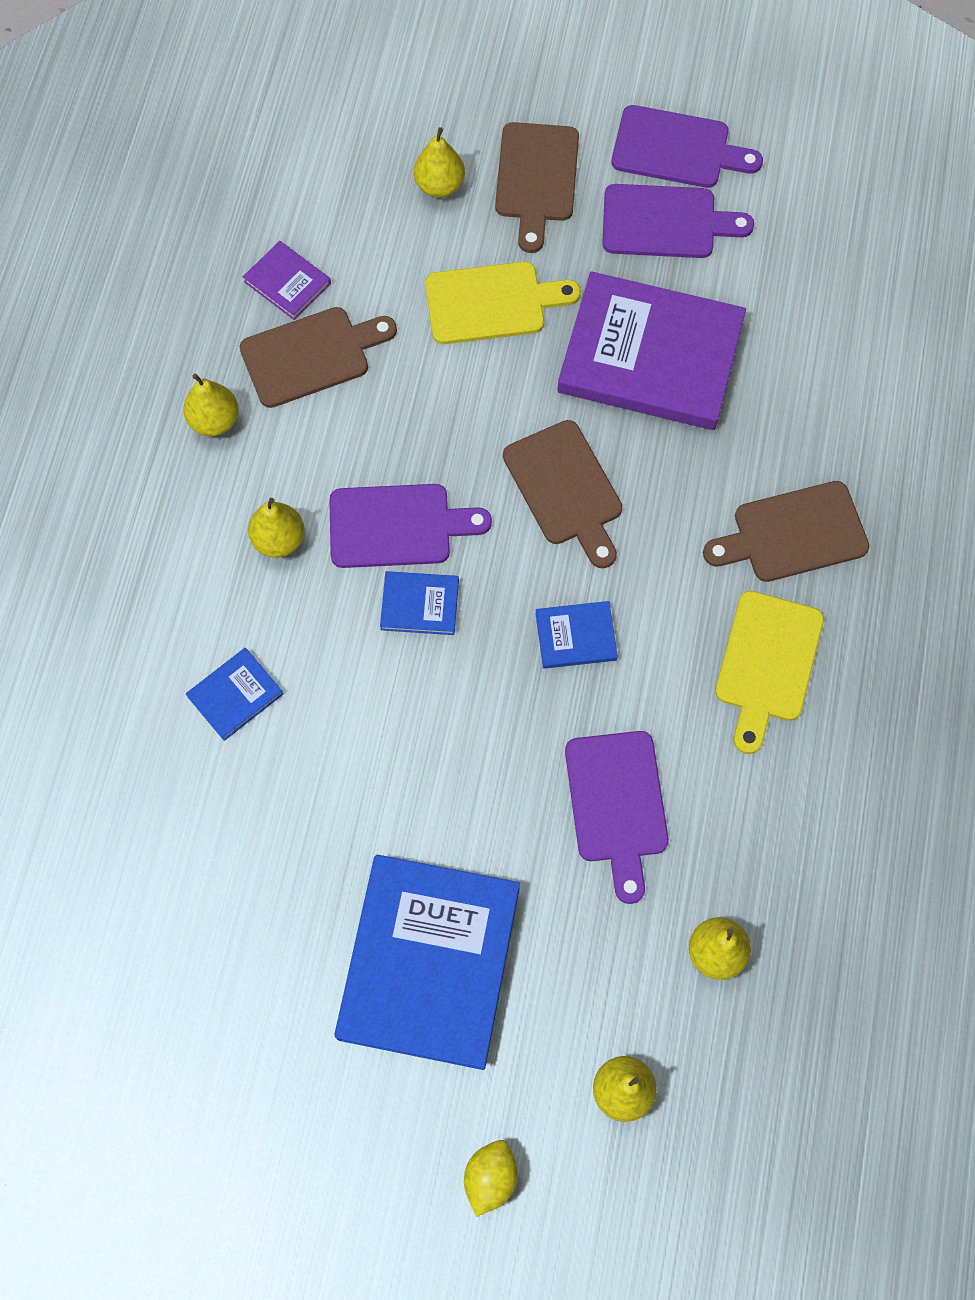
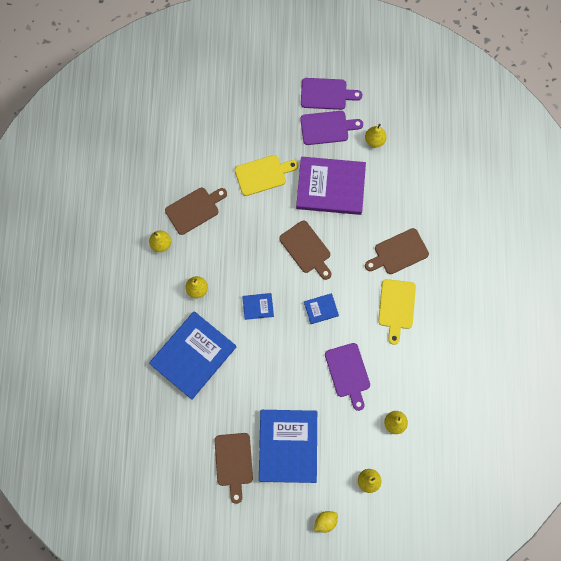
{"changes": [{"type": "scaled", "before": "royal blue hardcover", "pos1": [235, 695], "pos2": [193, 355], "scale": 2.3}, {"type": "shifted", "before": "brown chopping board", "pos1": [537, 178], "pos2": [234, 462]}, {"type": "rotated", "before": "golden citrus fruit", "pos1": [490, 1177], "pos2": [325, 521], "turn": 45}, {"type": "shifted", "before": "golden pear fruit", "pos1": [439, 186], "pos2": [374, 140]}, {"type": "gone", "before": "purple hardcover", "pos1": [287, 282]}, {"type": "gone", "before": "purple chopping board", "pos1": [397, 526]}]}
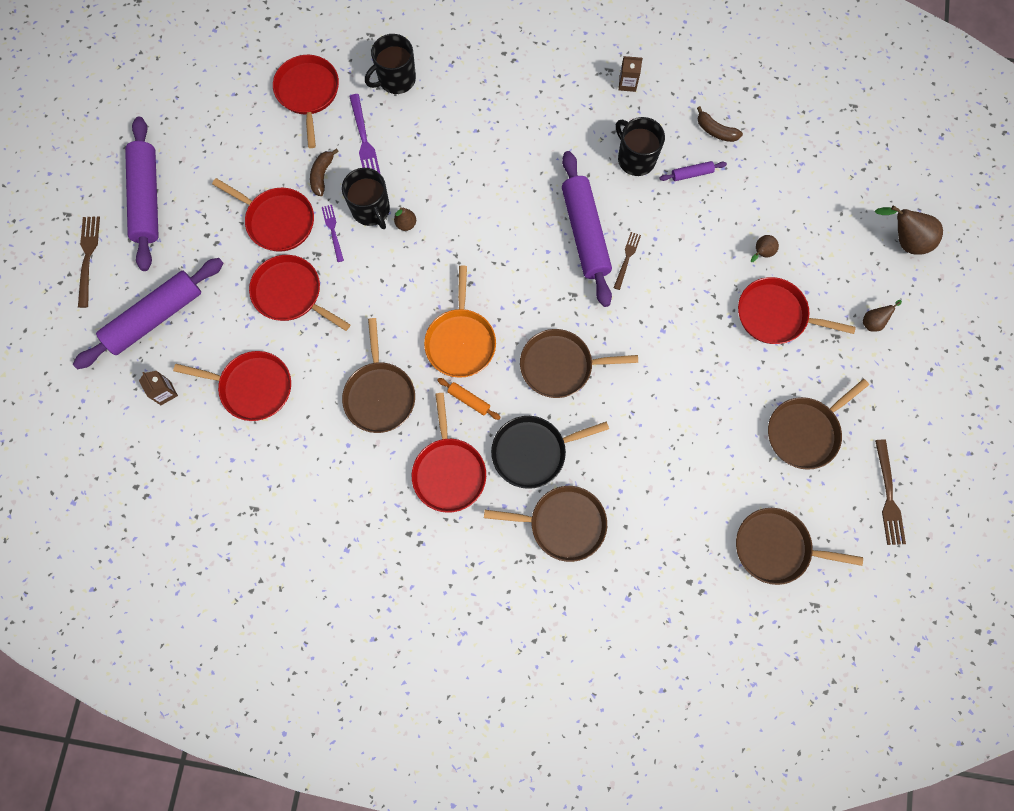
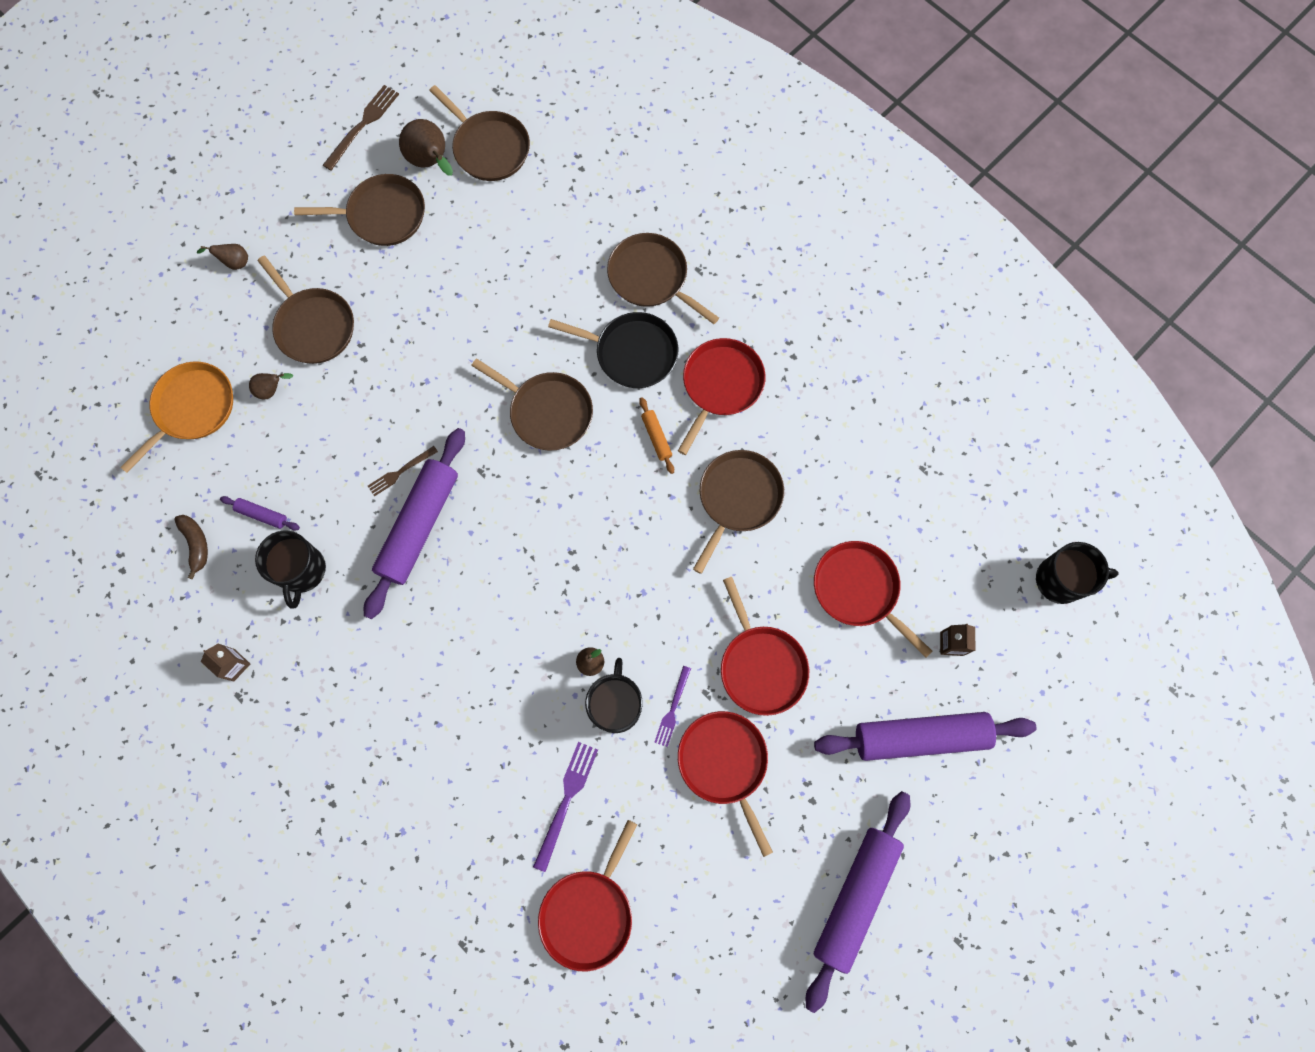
{"changes": [{"type": "shifted", "before": "bright orange pan", "pos1": [460, 341], "pos2": [192, 408]}, {"type": "repainted", "before": "red pan", "after": "brown pan", "pos1": [775, 315], "pos2": [313, 326]}, {"type": "shifted", "before": "brown pear fruit", "pos1": [904, 240], "pos2": [431, 162]}, {"type": "shifted", "before": "ebony mug", "pos1": [396, 79], "pos2": [1061, 580]}, {"type": "gone", "before": "brown fork", "pos1": [88, 258]}, {"type": "gone", "before": "brown banana", "pos1": [322, 175]}]}
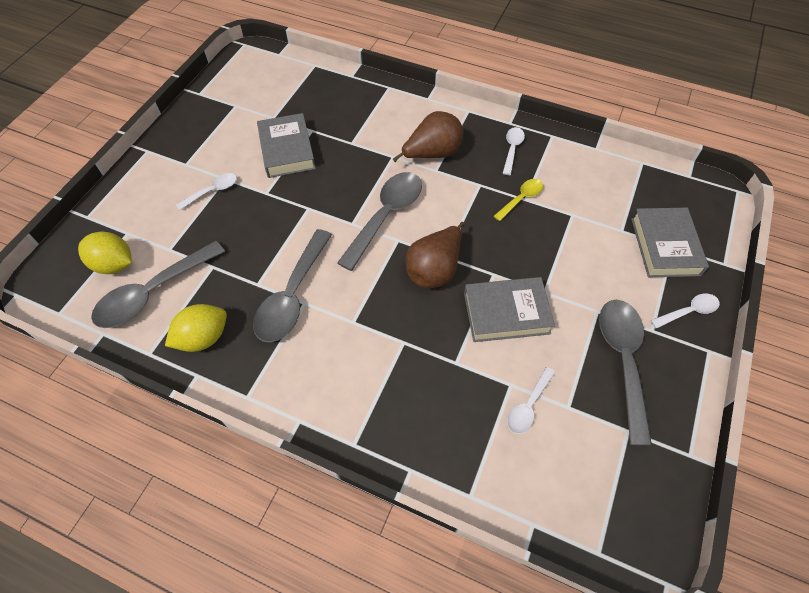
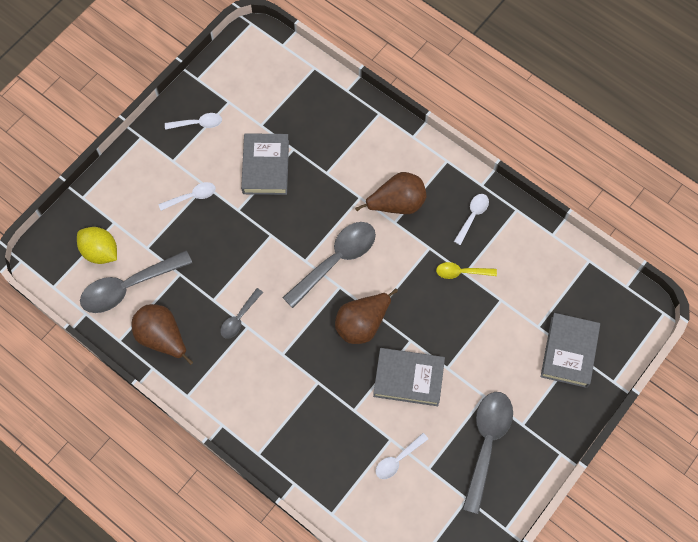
{"changes": [{"type": "swapped", "before": "golden citrus fruit", "after": "brown pear fruit", "pos1": [203, 338], "pos2": [162, 337]}, {"type": "shifted", "before": "white spoon", "pos1": [688, 311], "pos2": [198, 123]}, {"type": "scaled", "before": "ash-grey spoon", "pos1": [292, 296], "pos2": [239, 318], "scale": 0.52}, {"type": "rotated", "before": "golden spoon", "pos1": [521, 199], "pos2": [461, 272], "turn": -150}]}
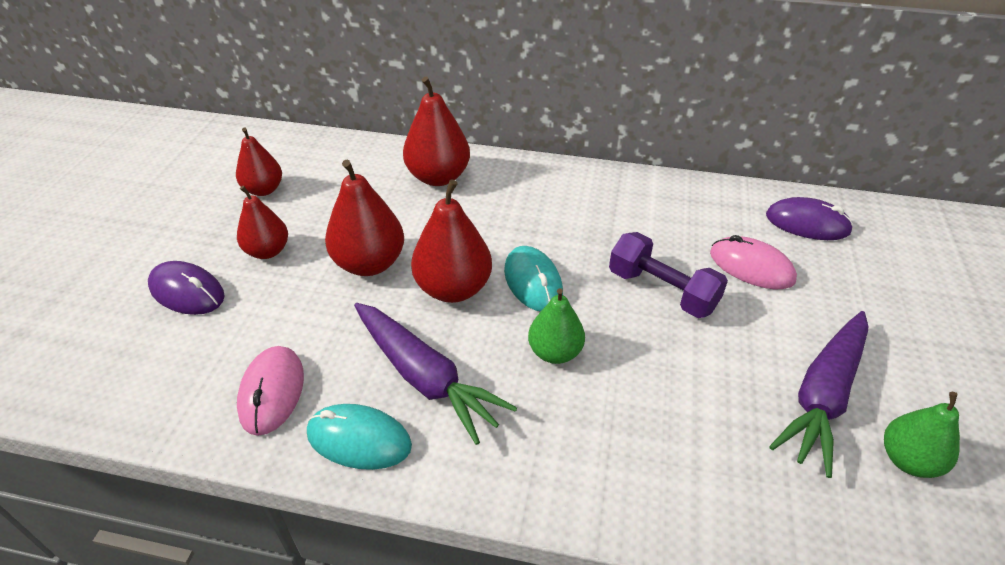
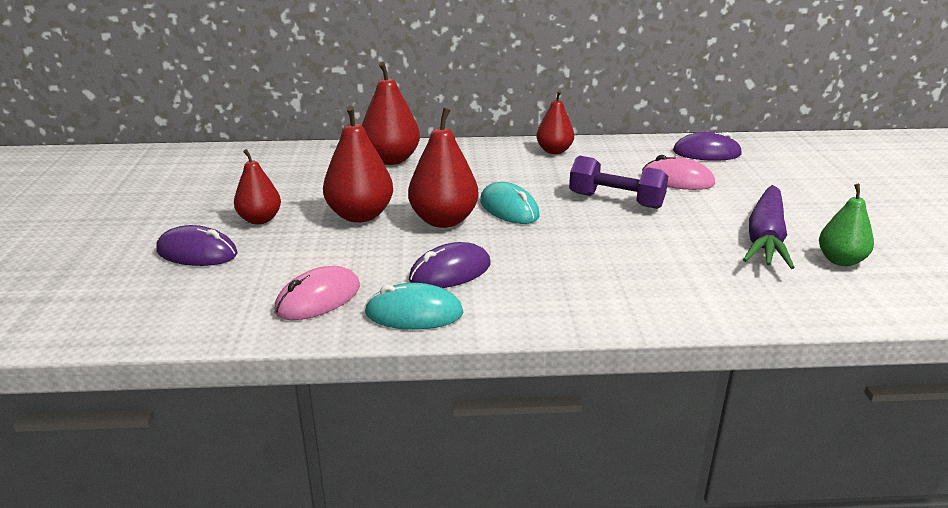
{"changes": [{"type": "rotated", "before": "rosy PC mouse", "pos1": [272, 392], "pos2": [318, 299], "turn": 60}, {"type": "swapped", "before": "purple toy carrot", "after": "purple PC mouse", "pos1": [425, 377], "pos2": [450, 272]}, {"type": "shifted", "before": "red pear fruit", "pos1": [263, 190], "pos2": [554, 151]}, {"type": "gone", "before": "leaf-green pear fruit", "pos1": [555, 352]}]}
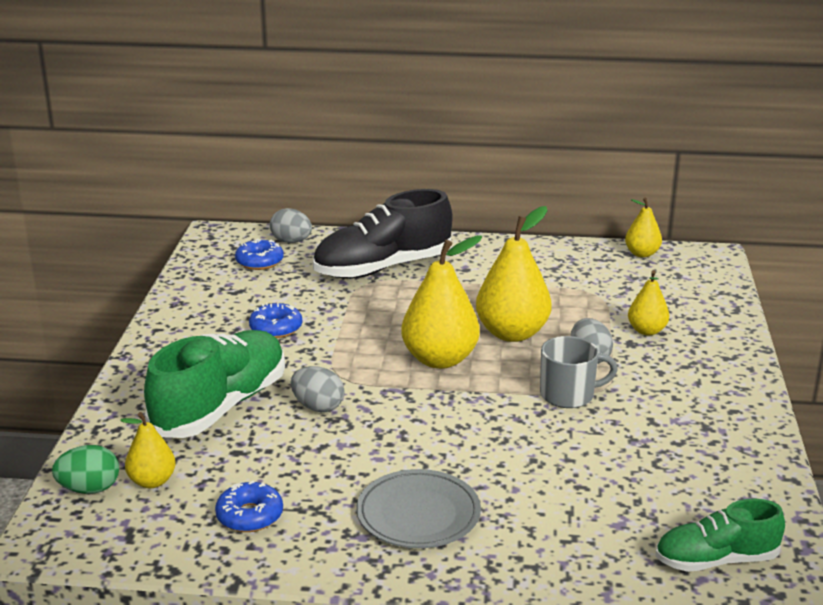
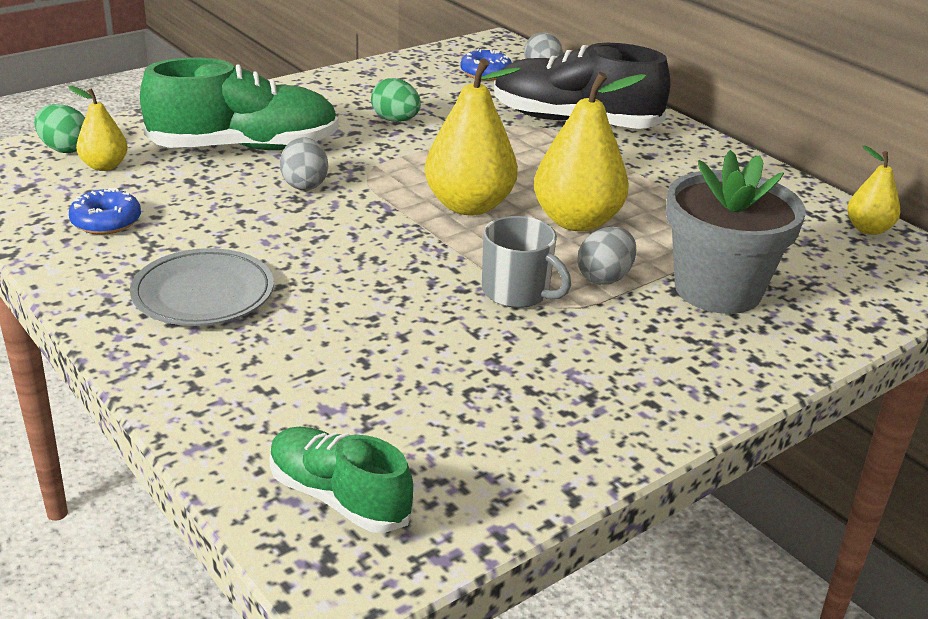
{"changes": [{"type": "swapped", "before": "royal blue glazed donut", "after": "leaf-green toy egg", "pos1": [276, 328], "pos2": [395, 120]}, {"type": "swapped", "before": "golden pear fruit", "after": "ash-grey potted plant", "pos1": [647, 331], "pos2": [718, 289]}]}
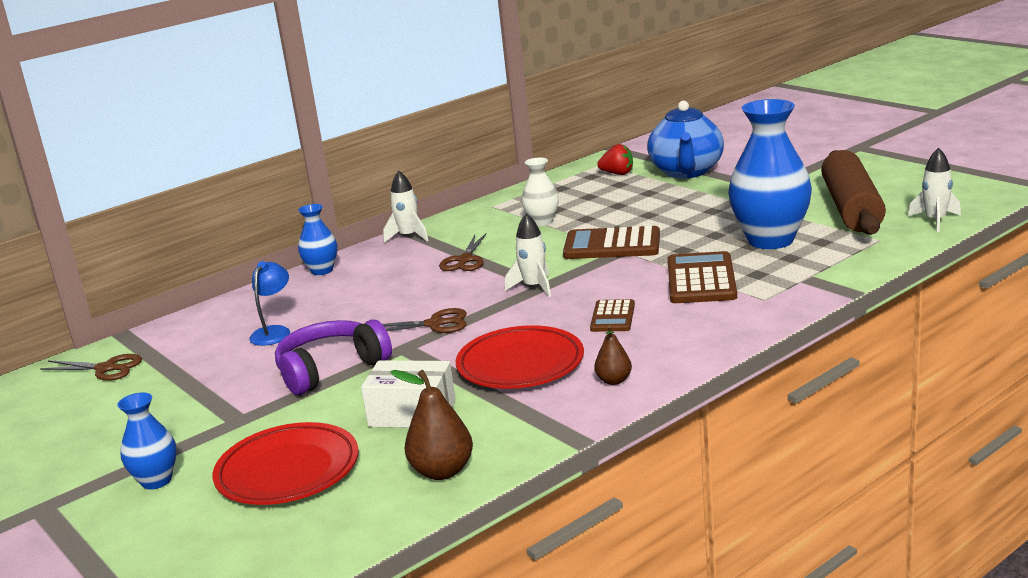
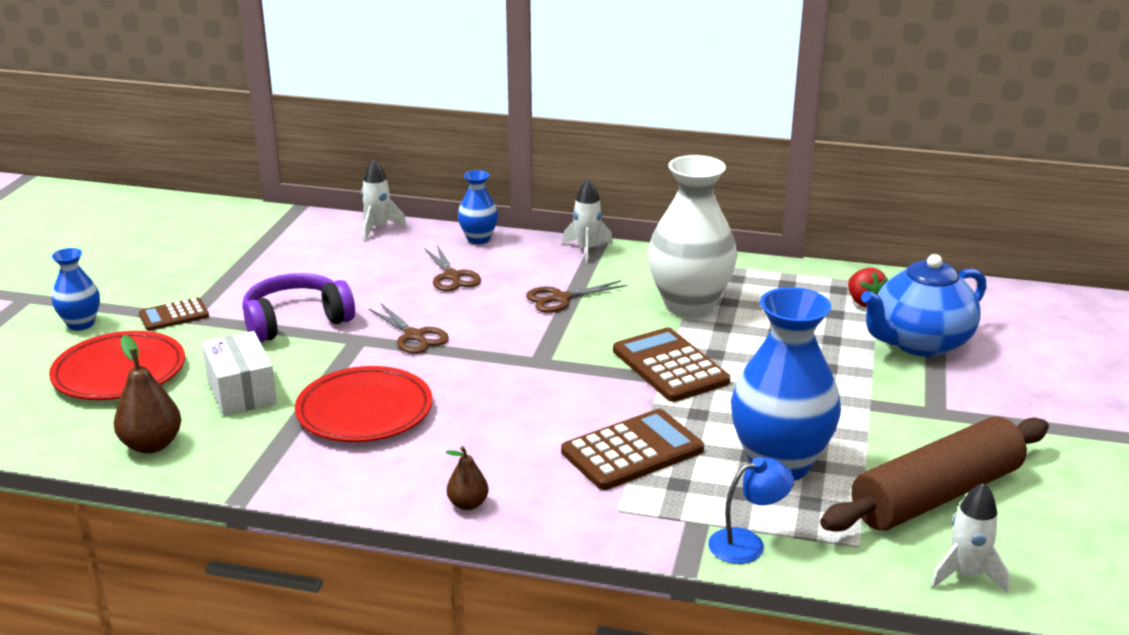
{"changes": [{"type": "shifted", "before": "brown adding machine", "pos1": [612, 317], "pos2": [174, 315]}, {"type": "rotated", "before": "purple over-ear headphones", "pos1": [331, 369], "pos2": [296, 321], "turn": -45}, {"type": "shifted", "before": "white rocket", "pos1": [534, 287], "pos2": [378, 228]}, {"type": "shifted", "before": "brown scissors", "pos1": [106, 369], "pos2": [452, 276]}, {"type": "shifted", "before": "brown pear fruit", "pos1": [614, 380], "pos2": [468, 504]}, {"type": "scaled", "before": "white tall vase", "pos1": [542, 222], "pos2": [689, 305], "scale": 1.98}, {"type": "shifted", "before": "royal blue reading lamp", "pos1": [274, 332], "pos2": [747, 543]}]}
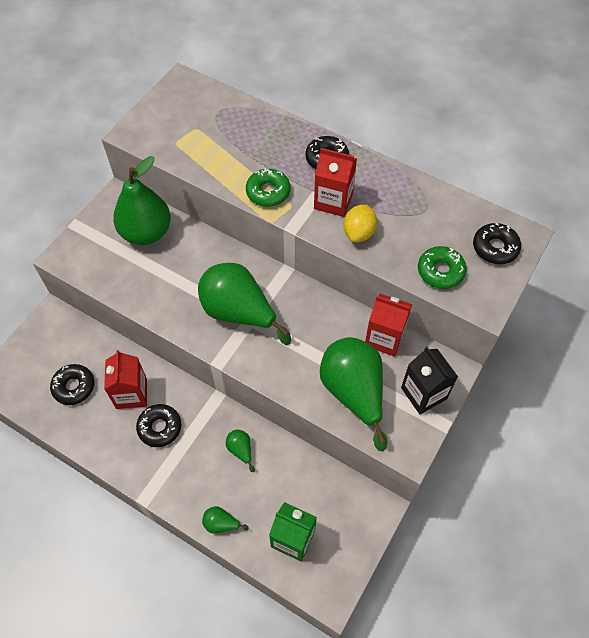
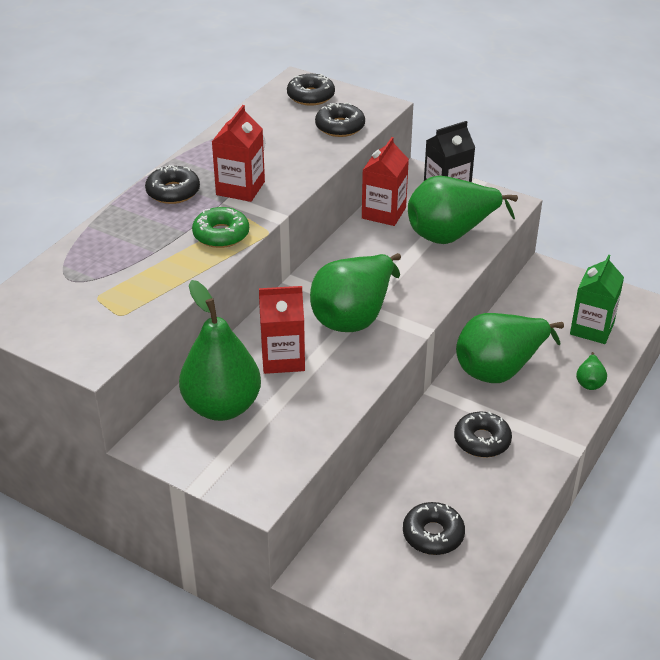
{"changes": [{"type": "shifted", "before": "red carton", "pos1": [131, 393], "pos2": [283, 358]}, {"type": "repainted", "before": "leaf-green glazed donut", "after": "ebony glazed donut", "pos1": [440, 271], "pos2": [340, 127]}, {"type": "scaled", "before": "leaf-green pear fruit", "pos1": [241, 450], "pos2": [500, 369], "scale": 2.38}, {"type": "gone", "before": "golden citrus fruit", "pos1": [359, 233]}]}
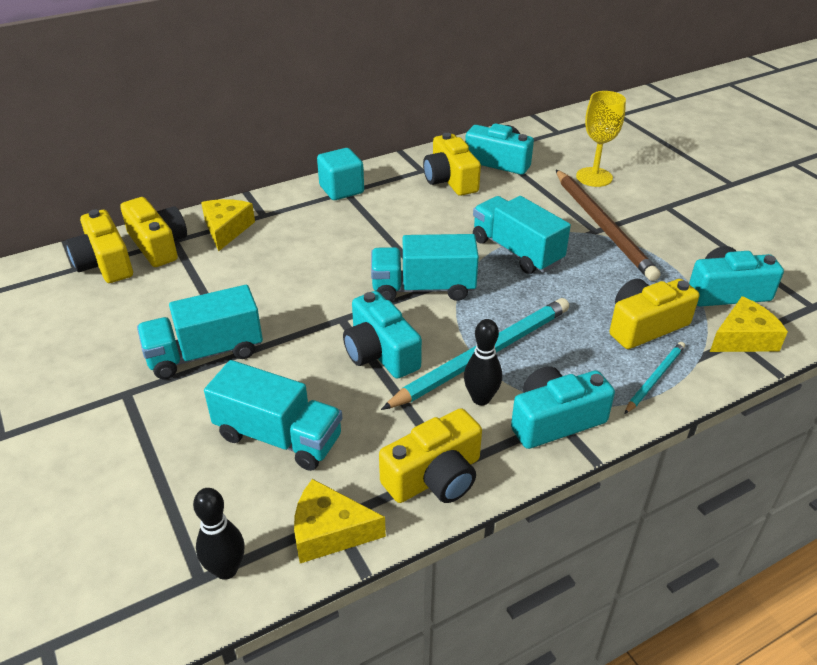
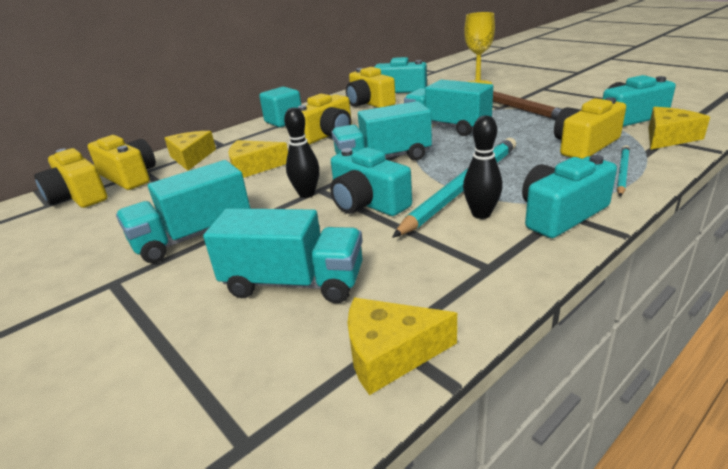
{"changes": [{"type": "new", "after": "golden cheese wedge", "pos2": [253, 167]}, {"type": "shifted", "before": "ebony bowling pin", "pos1": [226, 569], "pos2": [307, 194]}, {"type": "shifted", "before": "golden photo camera", "pos1": [435, 477], "pos2": [327, 135]}]}
